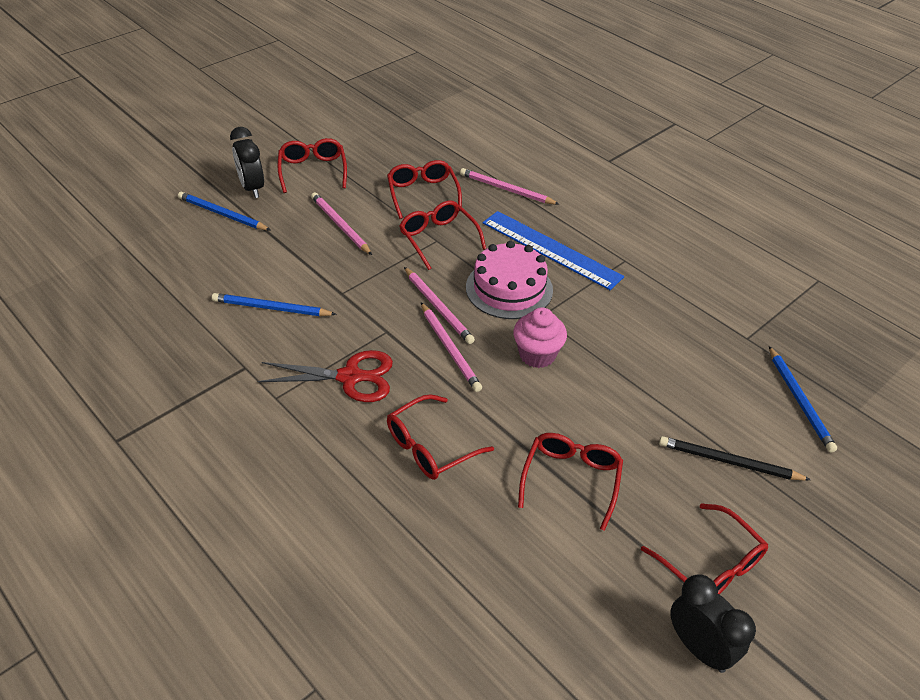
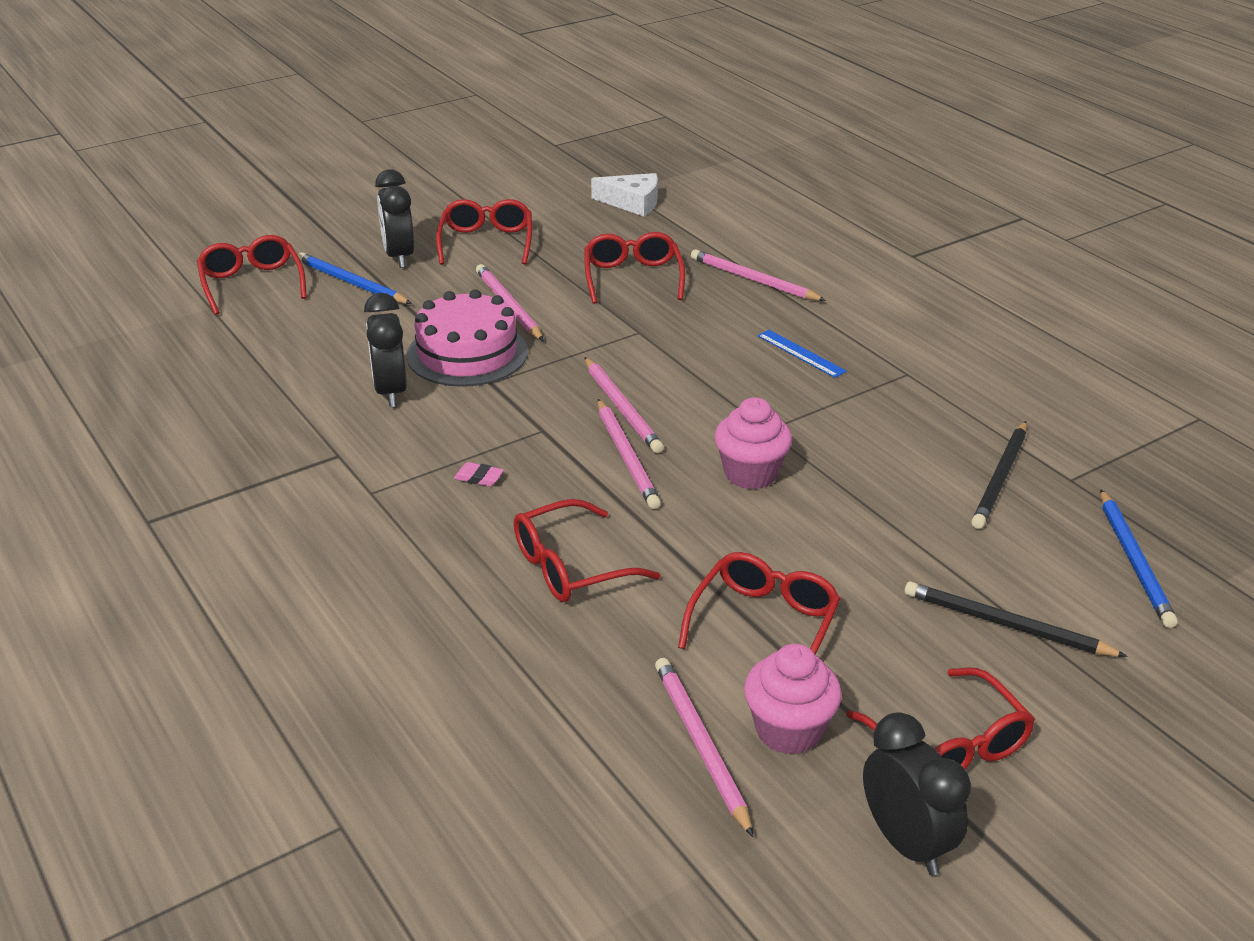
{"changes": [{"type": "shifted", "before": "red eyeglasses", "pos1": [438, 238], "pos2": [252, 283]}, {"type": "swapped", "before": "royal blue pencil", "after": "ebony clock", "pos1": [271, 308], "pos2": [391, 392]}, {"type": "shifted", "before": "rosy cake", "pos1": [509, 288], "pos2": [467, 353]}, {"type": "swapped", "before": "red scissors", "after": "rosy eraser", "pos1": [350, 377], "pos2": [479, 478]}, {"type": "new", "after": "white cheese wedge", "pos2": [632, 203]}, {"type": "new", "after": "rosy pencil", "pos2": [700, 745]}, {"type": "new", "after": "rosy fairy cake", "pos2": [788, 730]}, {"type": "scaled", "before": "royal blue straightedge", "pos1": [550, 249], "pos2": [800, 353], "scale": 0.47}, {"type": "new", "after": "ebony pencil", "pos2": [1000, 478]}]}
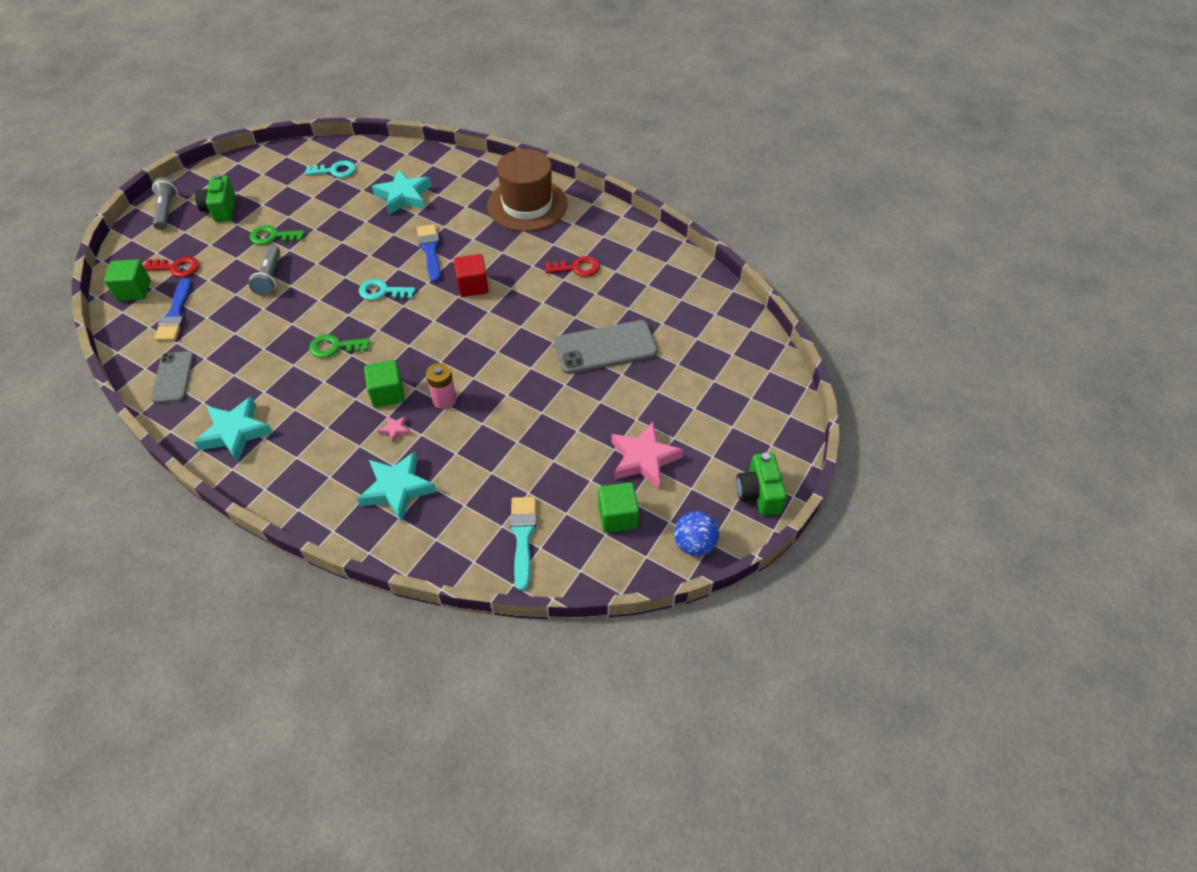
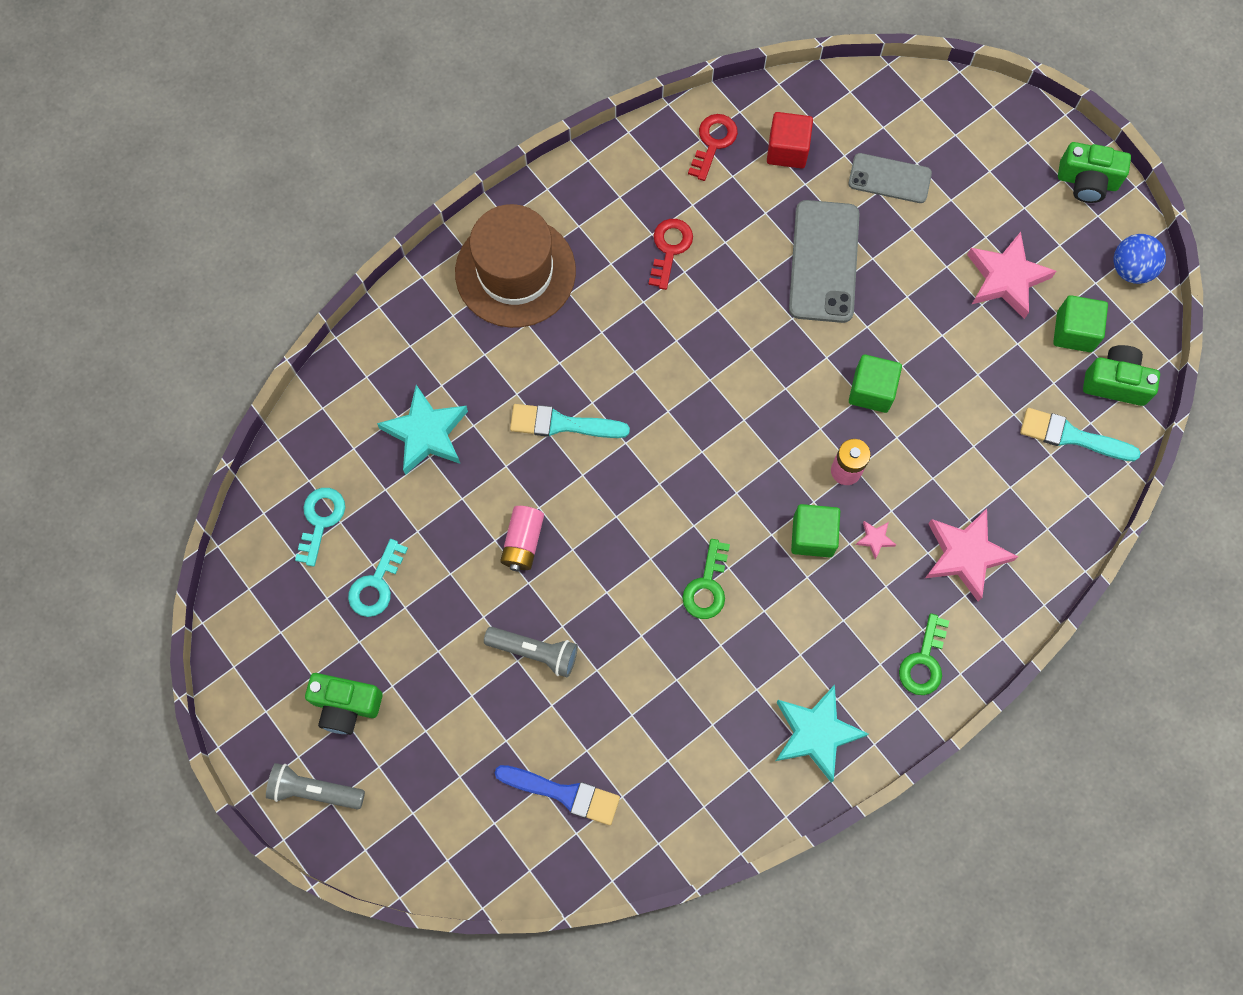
{"changes": [{"type": "shifted", "before": "aqua key", "pos1": [382, 291], "pos2": [376, 585]}, {"type": "new", "after": "rosy AA battery", "pos2": [523, 542]}, {"type": "repainted", "before": "royal blue paintbrush", "after": "aqua paintbrush", "pos1": [430, 251], "pos2": [562, 424]}, {"type": "shifted", "before": "red key", "pos1": [177, 268], "pos2": [713, 142]}, {"type": "shifted", "before": "red cube", "pos1": [472, 286], "pos2": [787, 150]}, {"type": "shifted", "before": "ash-grey smartphone", "pos1": [173, 377], "pos2": [889, 179]}, {"type": "shifted", "before": "leaf-green cube", "pos1": [134, 290], "pos2": [871, 390]}, {"type": "shifted", "before": "leaf-green key", "pos1": [272, 236], "pos2": [924, 661]}, {"type": "repainted", "before": "aqua five-pointed star", "after": "rosy five-pointed star", "pos1": [397, 489], "pos2": [965, 555]}, {"type": "new", "after": "leaf-green photo camera", "pos2": [1115, 382]}]}
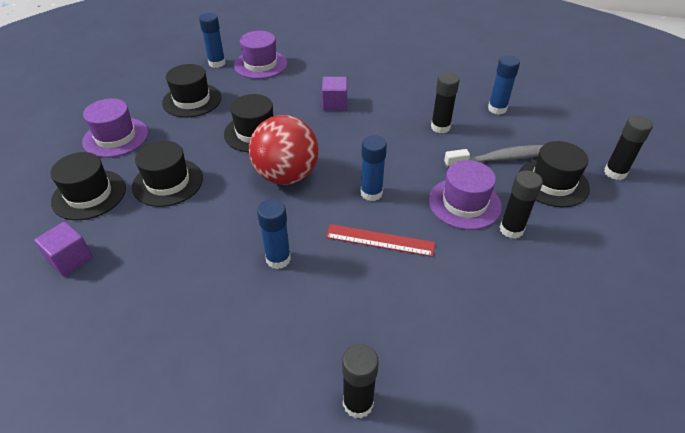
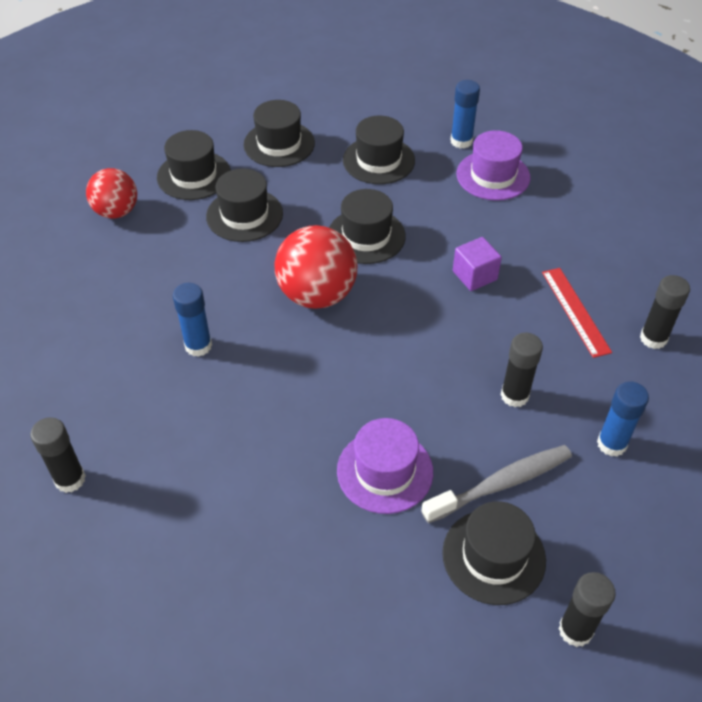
{"changes": [{"type": "swapped", "before": "purple cube", "after": "red ball", "pos1": [70, 259], "pos2": [116, 211]}, {"type": "repainted", "before": "purple top hat", "after": "ebony top hat", "pos1": [116, 137], "pos2": [279, 144]}, {"type": "rotated", "before": "ash-grey tooth brush", "pos1": [502, 158], "pos2": [501, 484], "turn": -75}, {"type": "shifted", "before": "red straightedge", "pos1": [380, 240], "pos2": [575, 311]}, {"type": "shifted", "before": "ebony glue stick", "pos1": [511, 229], "pos2": [653, 338]}, {"type": "gone", "before": "royal blue glue stick", "pos1": [371, 193]}]}
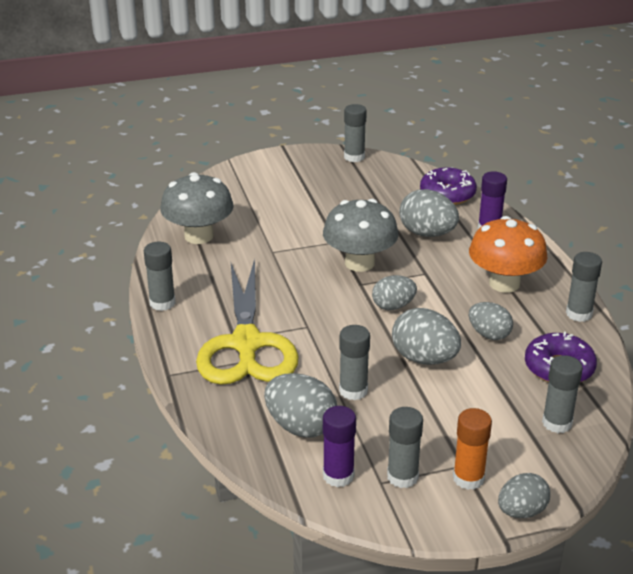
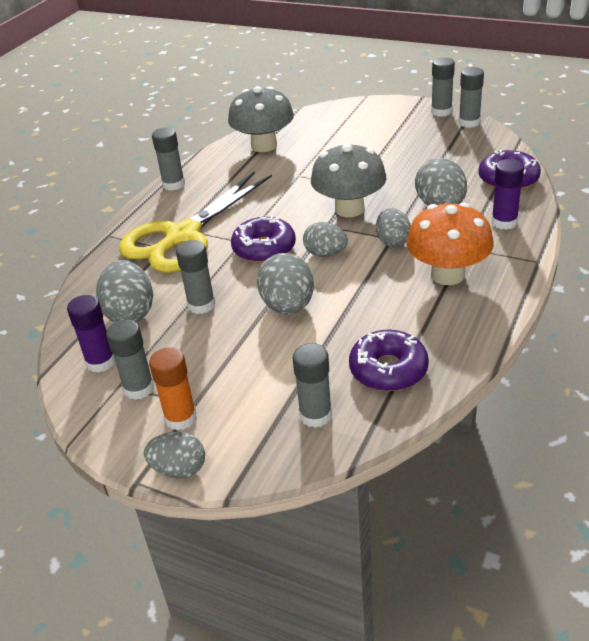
{"changes": [{"type": "new", "after": "purple glazed donut", "pos2": [264, 248]}, {"type": "shifted", "before": "ash-grey toy egg", "pos1": [489, 334], "pos2": [392, 241]}, {"type": "shifted", "before": "ash-grey glue stick", "pos1": [579, 314], "pos2": [441, 112]}]}
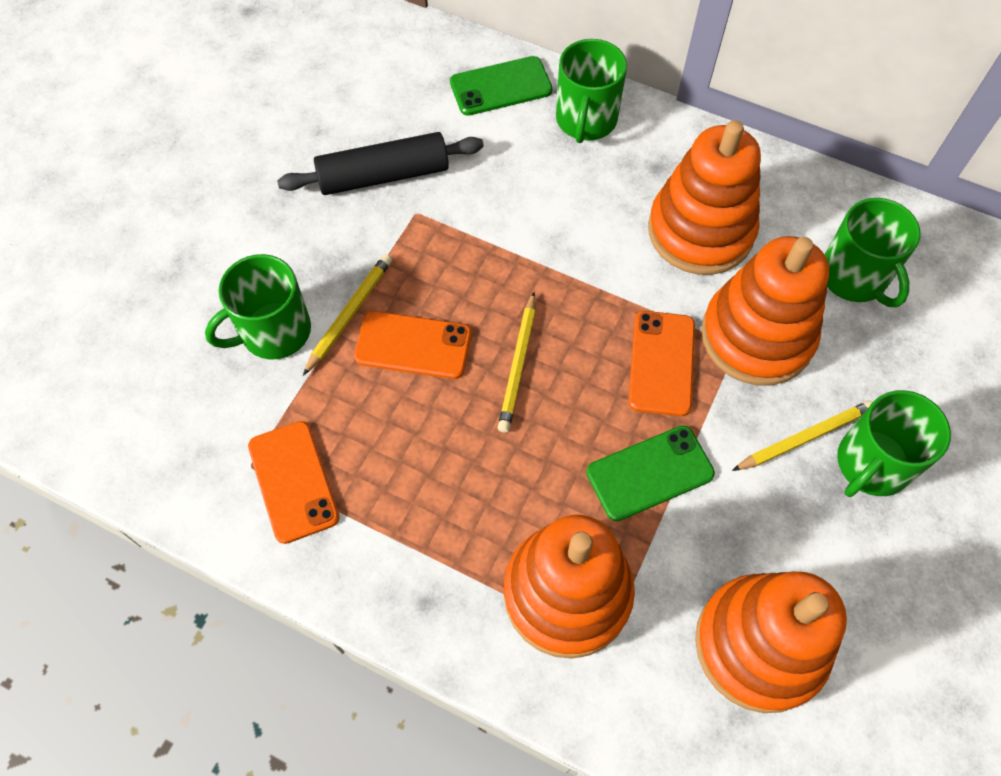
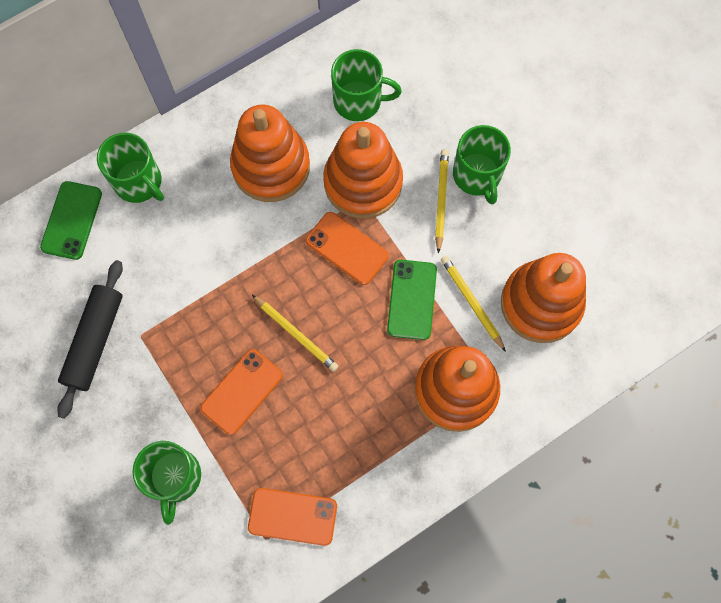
{"changes": [{"type": "shifted", "before": "golden pencil", "pos1": [349, 314], "pos2": [471, 302]}]}
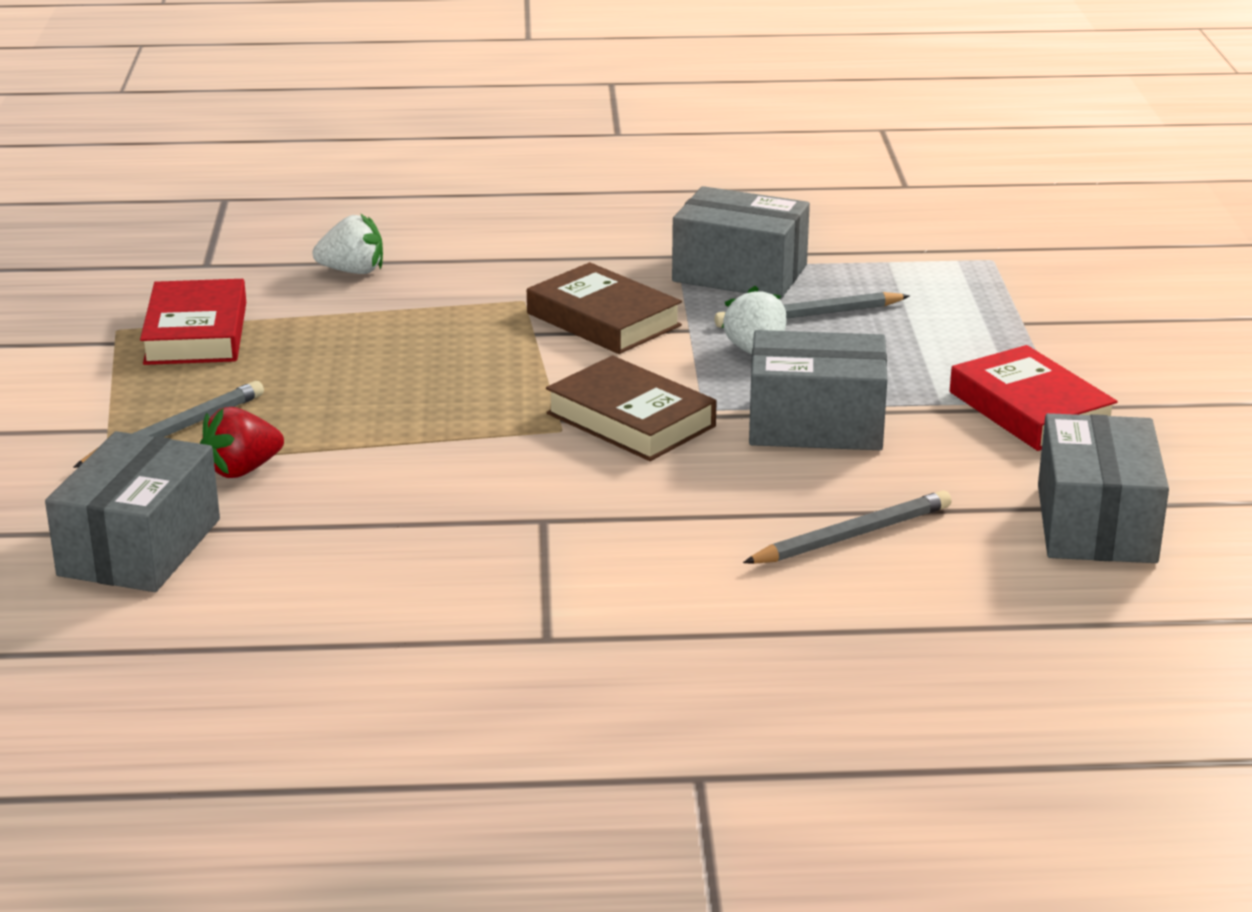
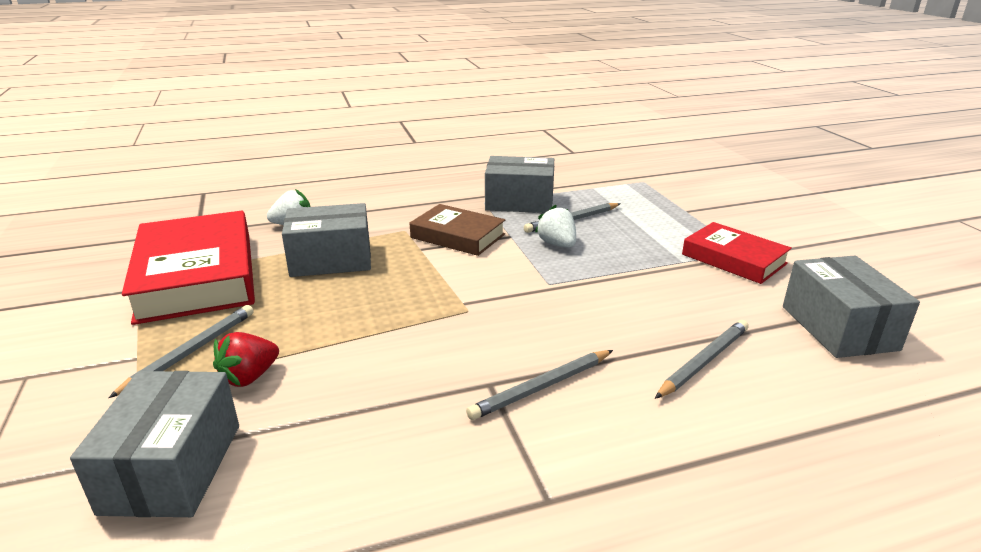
{"changes": [{"type": "scaled", "before": "red hardcover", "pos1": [196, 333], "pos2": [197, 276], "scale": 1.72}, {"type": "shifted", "before": "ash-grey box", "pos1": [815, 424], "pos2": [331, 260]}, {"type": "new", "after": "ash-grey pencil", "pos2": [541, 387]}, {"type": "gone", "before": "brown hardcover", "pos1": [630, 420]}]}
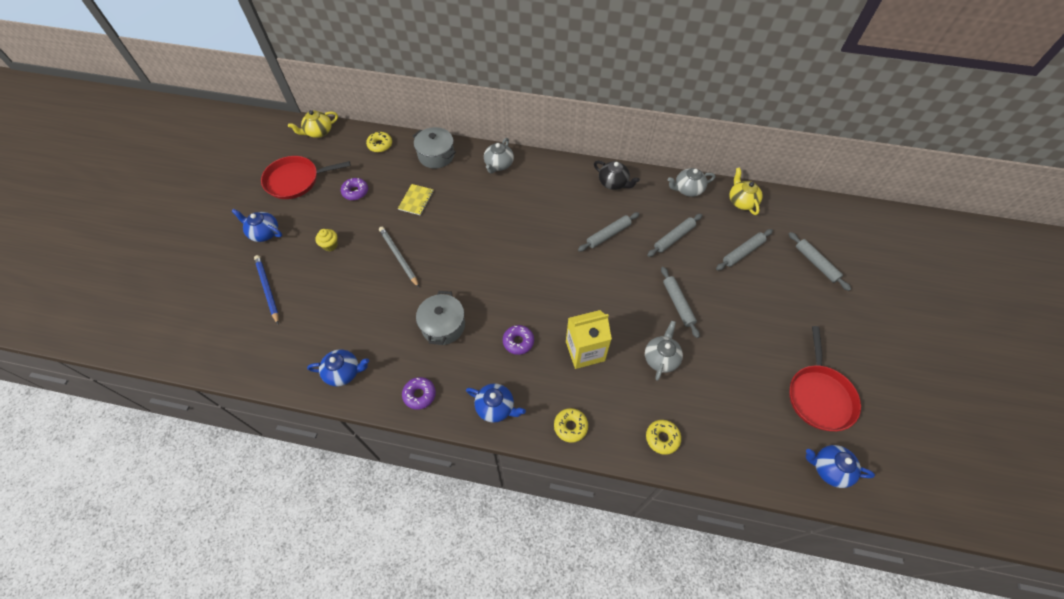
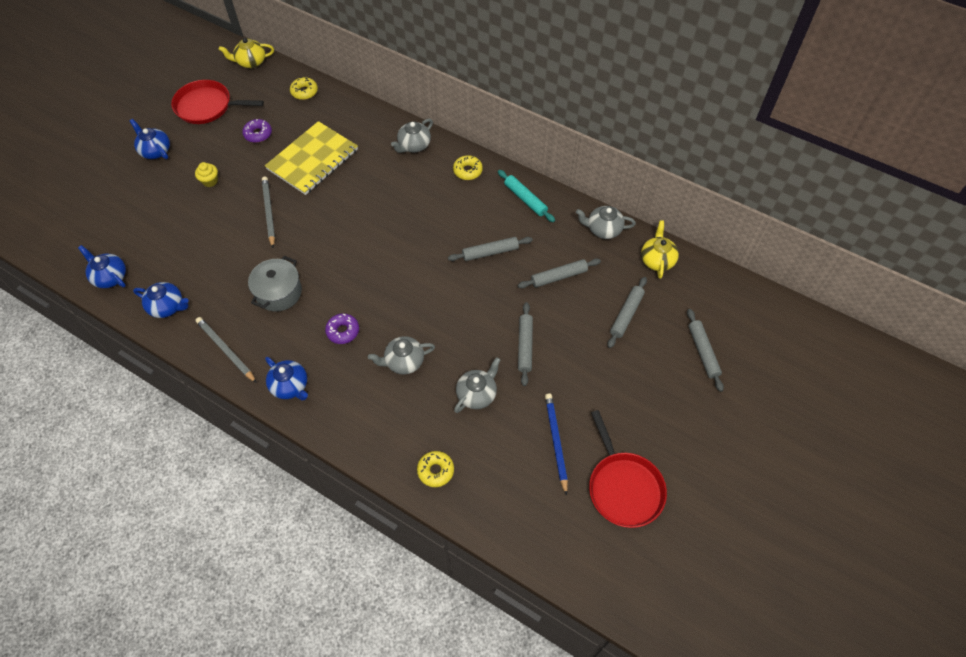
{"changes": [{"type": "shifted", "before": "royal blue china teapot", "pos1": [829, 469], "pos2": [110, 277]}, {"type": "swapped", "before": "purple glazed donut", "after": "ash-grey pencil", "pos1": [419, 395], "pos2": [226, 350]}, {"type": "scaled", "before": "golden notebook", "pos1": [416, 200], "pos2": [313, 159], "scale": 2.1}, {"type": "swapped", "before": "golden carton", "after": "ash-grey china teapot", "pos1": [585, 351], "pos2": [403, 362]}, {"type": "shifted", "before": "golden glazed donut", "pos1": [570, 426], "pos2": [467, 171]}, {"type": "swapped", "before": "ebony china teapot", "after": "aqua rolling pin", "pos1": [613, 183], "pos2": [525, 199]}, {"type": "shifted", "before": "royal blue pencil", "pos1": [267, 289], "pos2": [555, 442]}, {"type": "rotated", "before": "red pan", "pos1": [819, 396], "pos2": [623, 487], "turn": -45}, {"type": "rotated", "before": "ash-grey rolling pin", "pos1": [743, 252], "pos2": [626, 315], "turn": -45}, {"type": "gone", "before": "ash-grey cooking pot", "pos1": [436, 155]}]}
